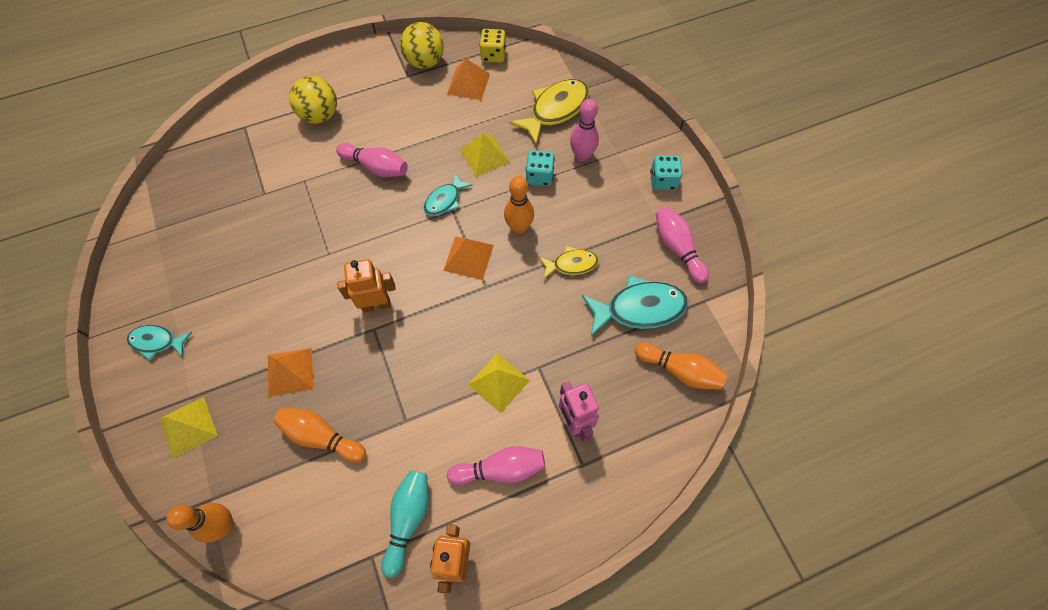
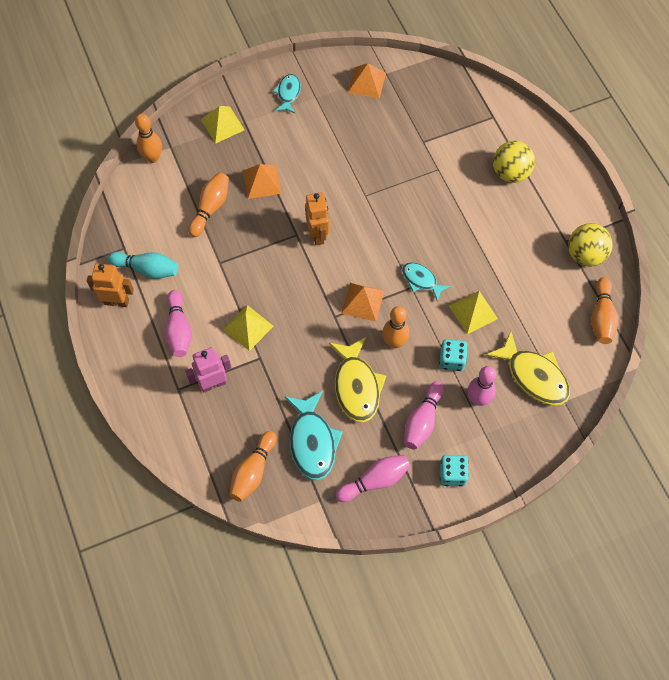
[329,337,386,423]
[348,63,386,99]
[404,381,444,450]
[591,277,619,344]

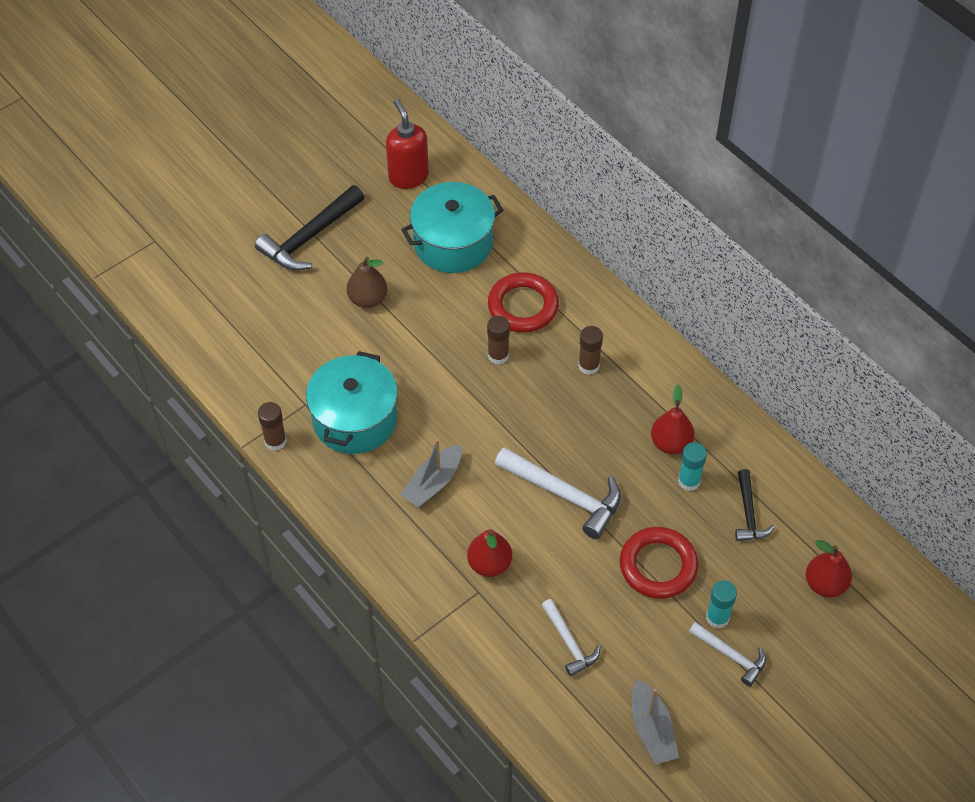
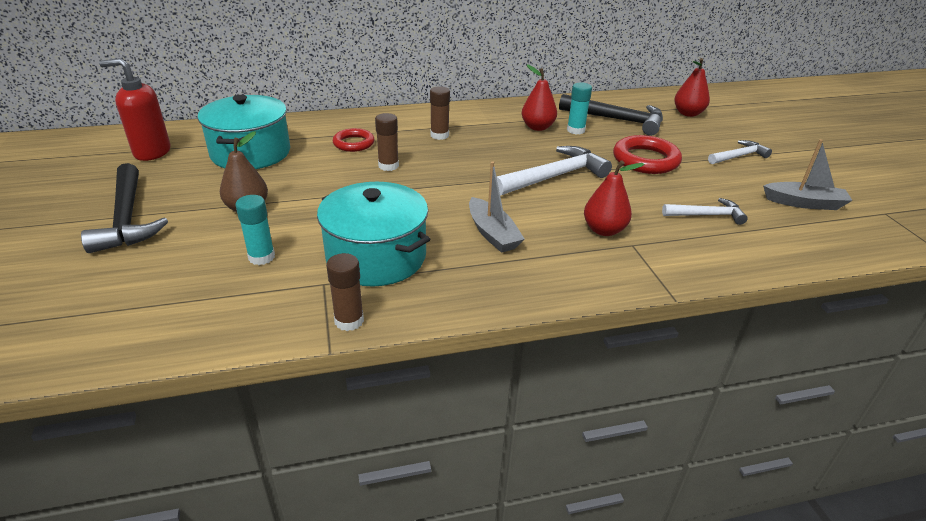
[236,195,275,265]
[333,128,374,152]
[559,94,663,136]

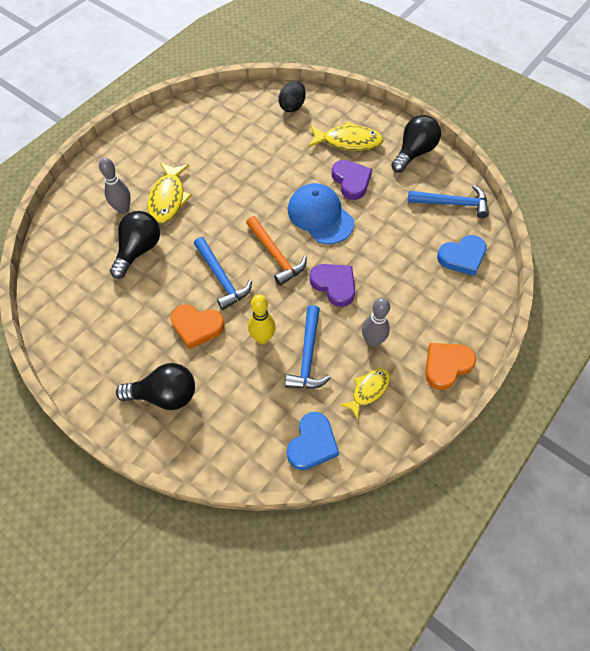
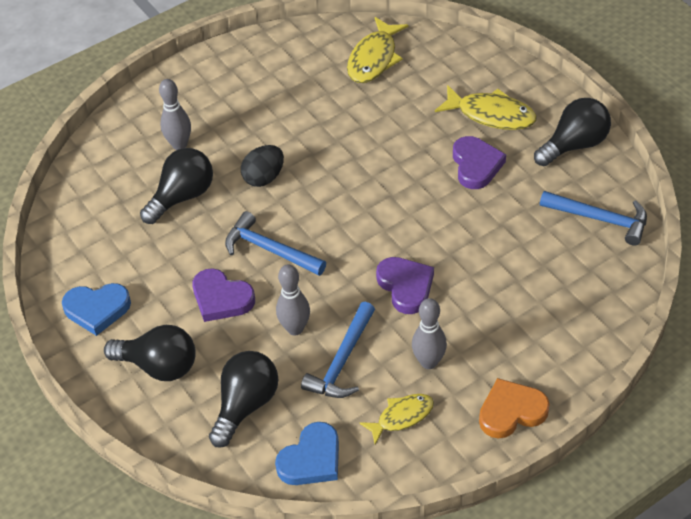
[62,283,131,336]
[192,268,255,322]
[209,351,279,448]
[225,211,326,276]
[241,145,284,187]
[276,264,310,336]
[347,17,408,83]
[246,216,307,286] (first image)
[288,183,354,244] (first image)

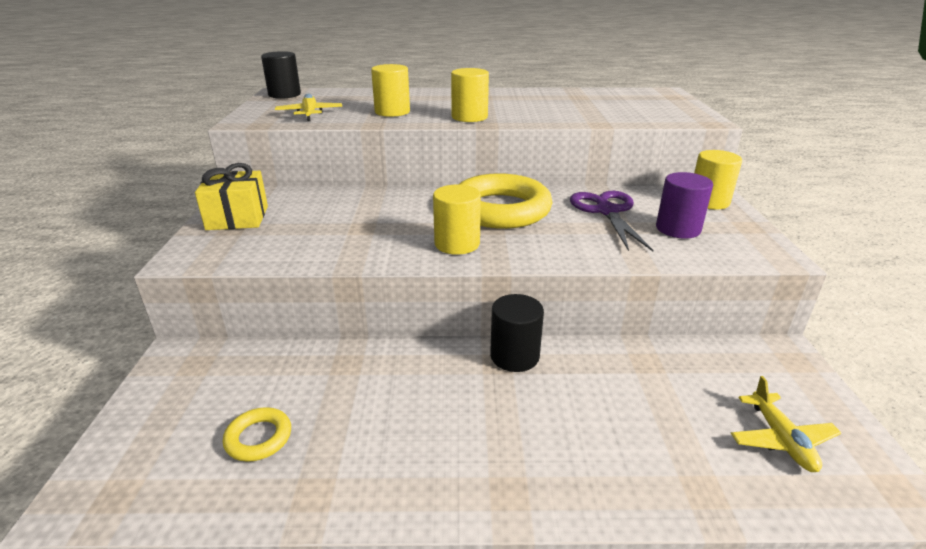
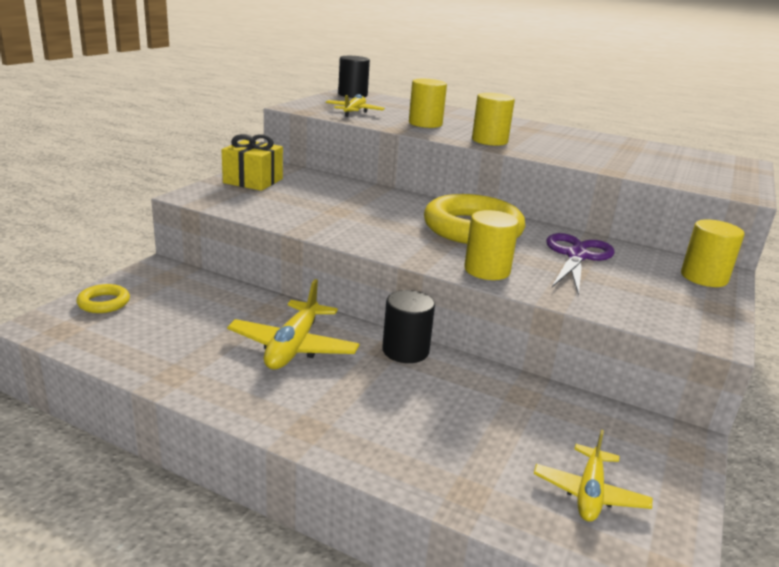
[77,284,130,313]
[227,279,359,369]
[464,210,519,280]
[656,172,713,239] (first image)

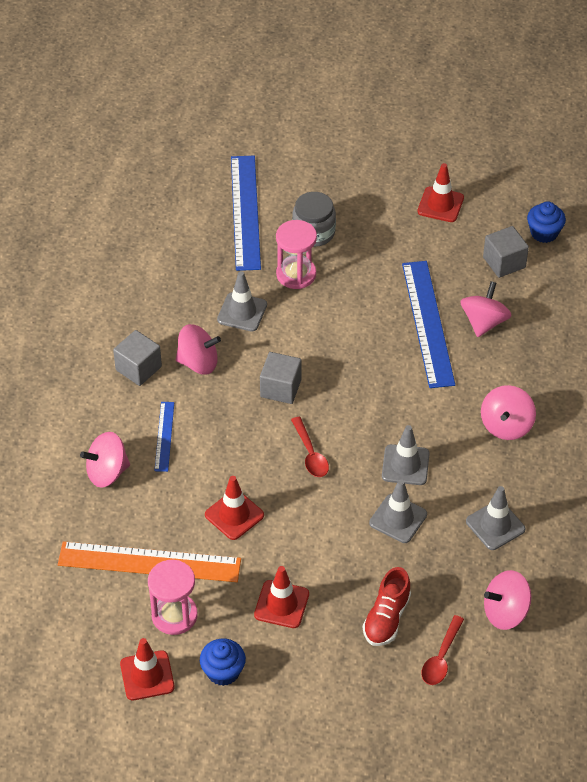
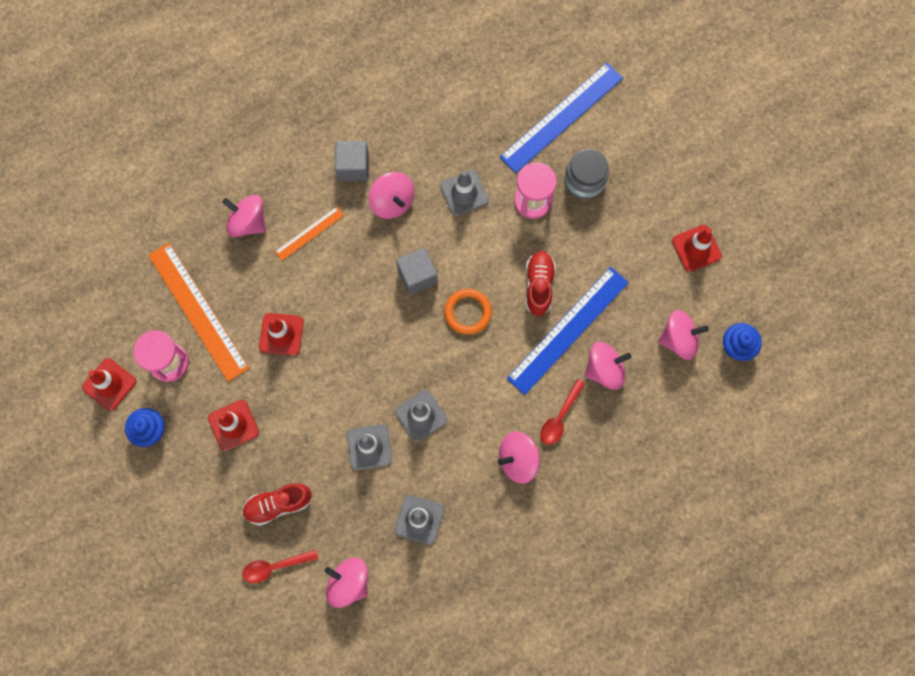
[275,207,344,261]
[444,289,492,335]
[526,251,556,316]
[540,379,585,445]
[658,310,709,360]

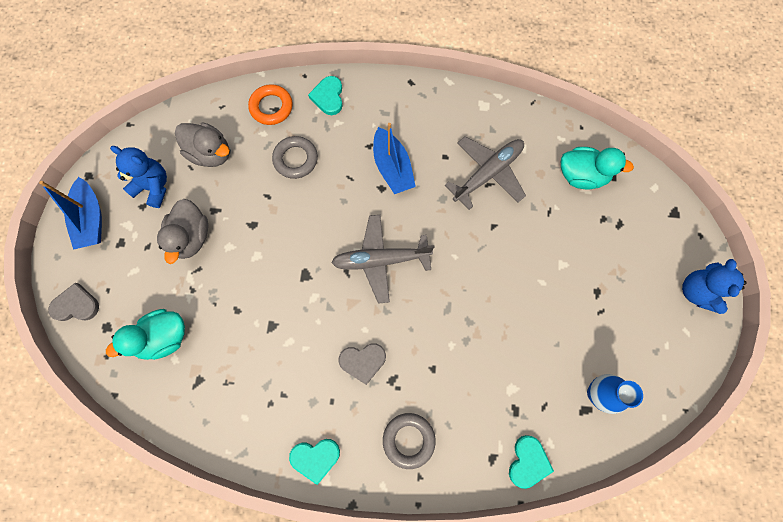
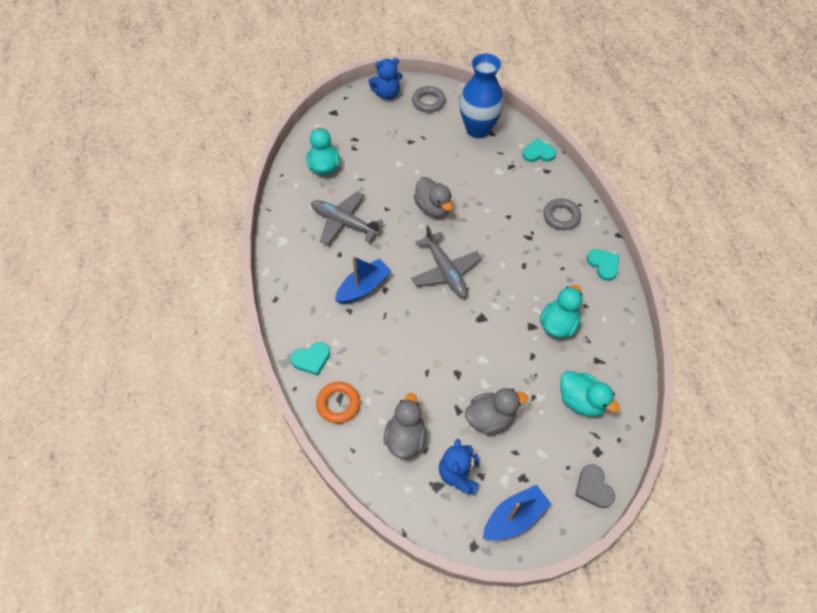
[412,86,446,112]
[414,177,453,217]
[459,54,504,138]
[540,285,582,338]
[338,343,386,385] (first image)

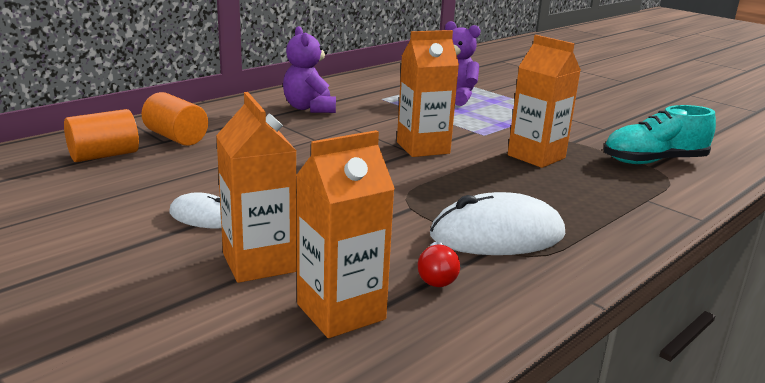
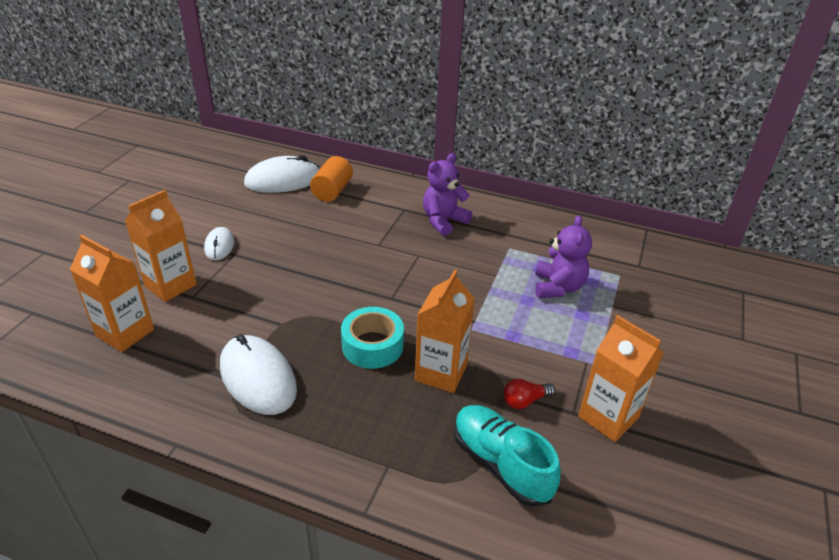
[244,155,320,193]
[341,307,404,369]
[504,379,555,409]
[578,315,664,442]

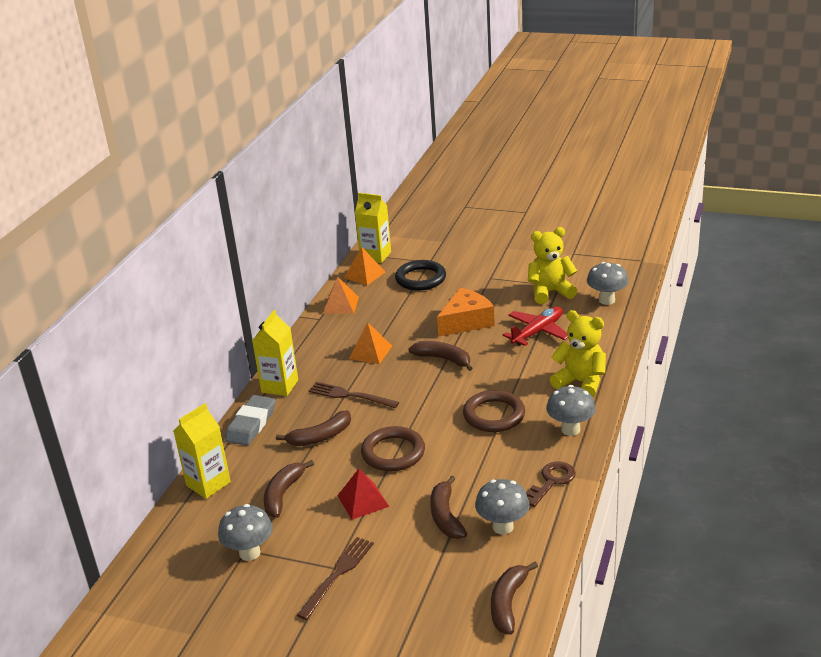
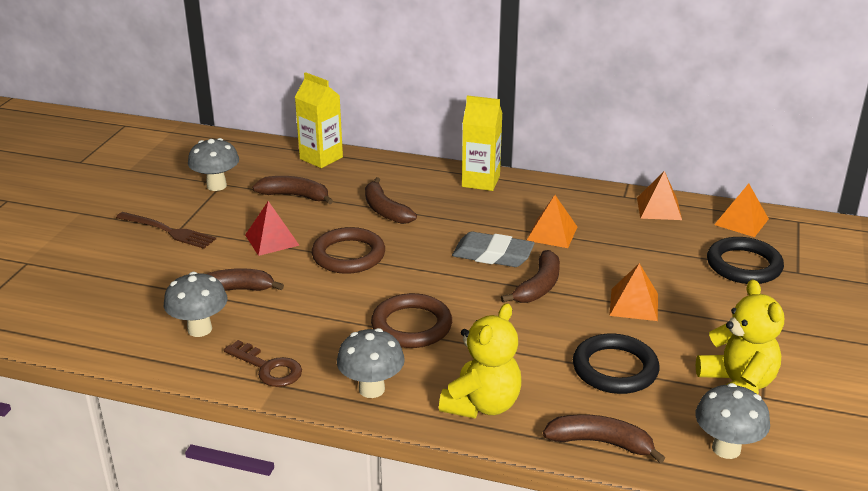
[452,231,535,267]
[543,414,665,463]
[573,333,659,394]
[609,263,658,321]
[309,382,399,408] (first image)
[355,193,391,263] (first image)

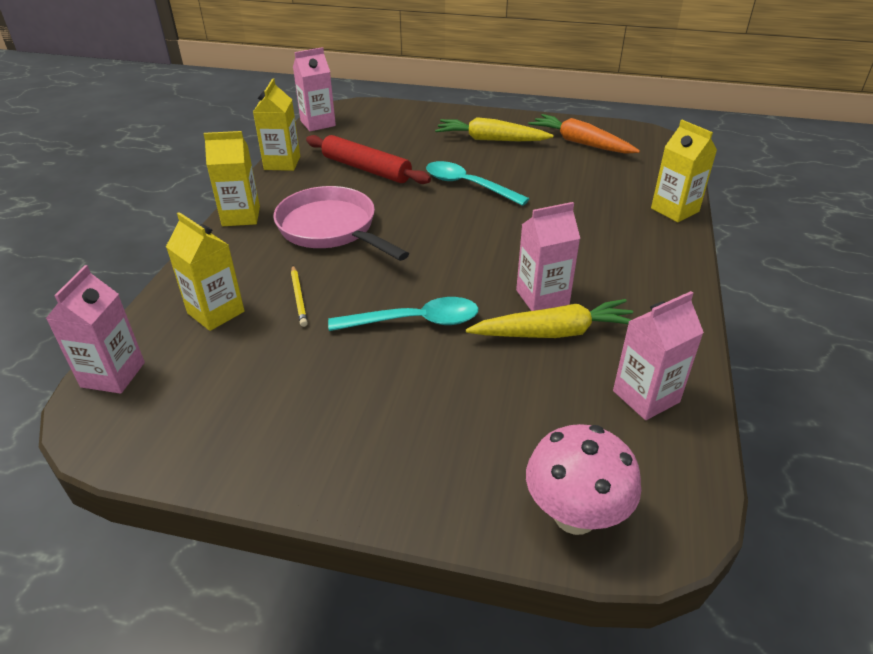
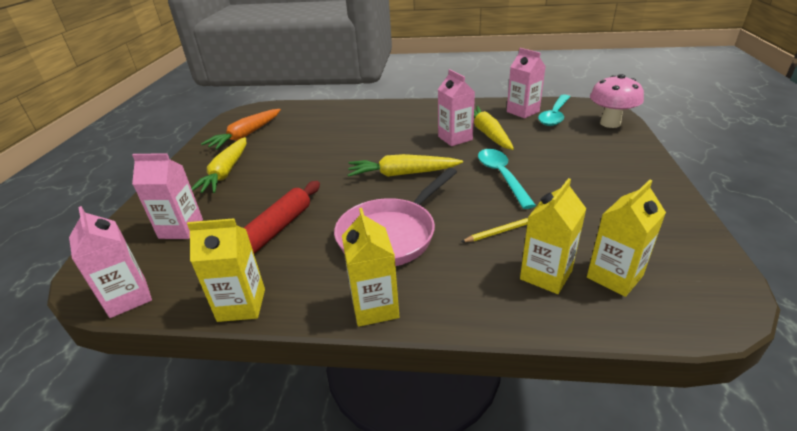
[132,153,203,239]
[348,154,463,177]
[538,94,570,126]
[587,180,666,297]

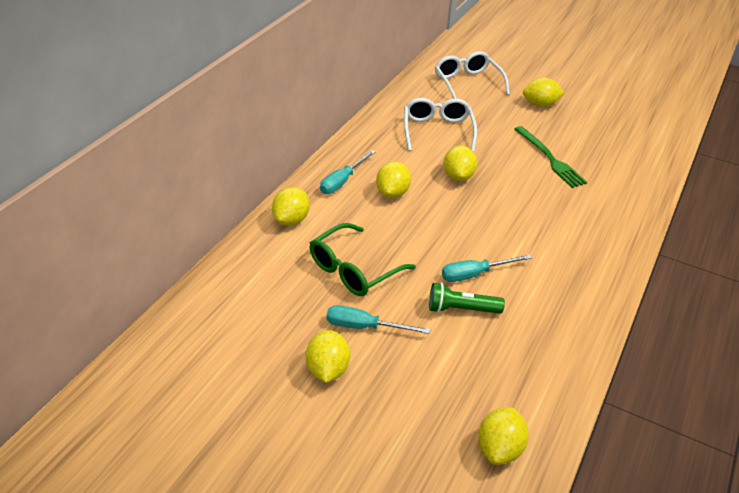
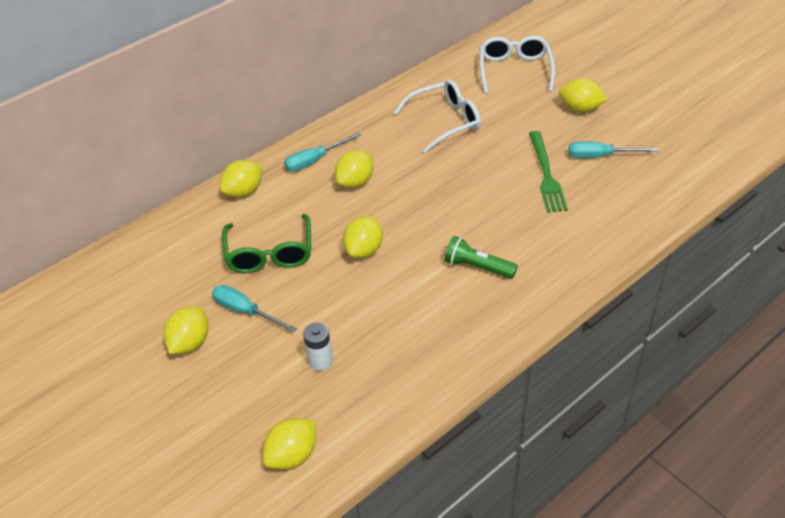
[222,214,311,273]
[303,322,333,371]
[343,216,383,258]
[394,79,481,153]
[444,236,518,279]
[569,141,658,158]

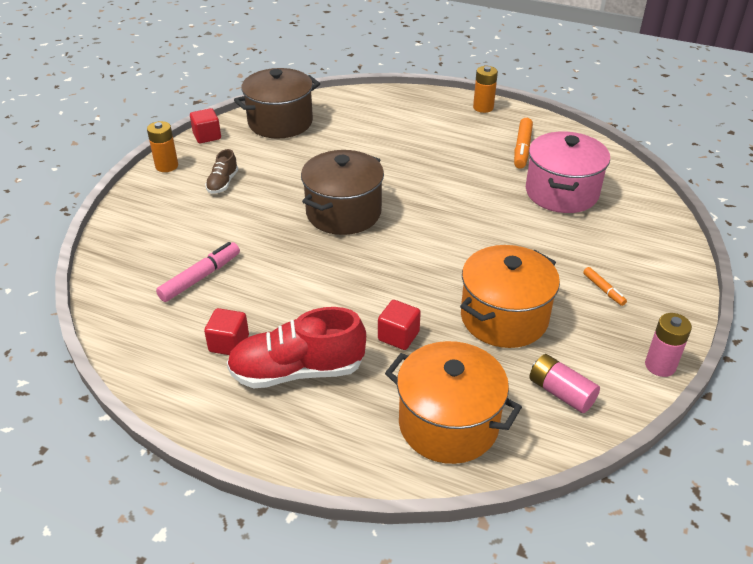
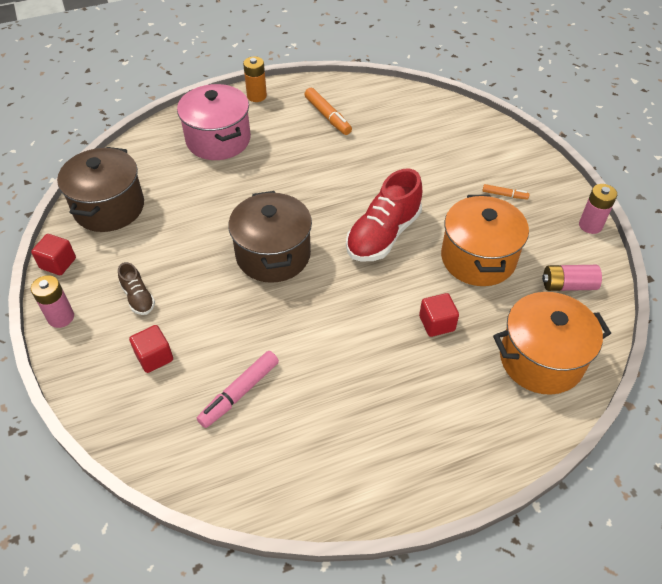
[31,275,74,328]
[129,325,173,373]
[177,84,251,160]
[197,351,279,428]
[346,169,422,262]

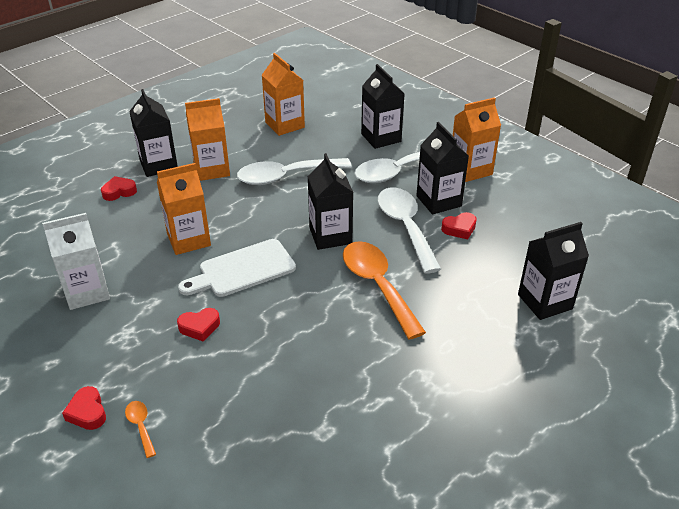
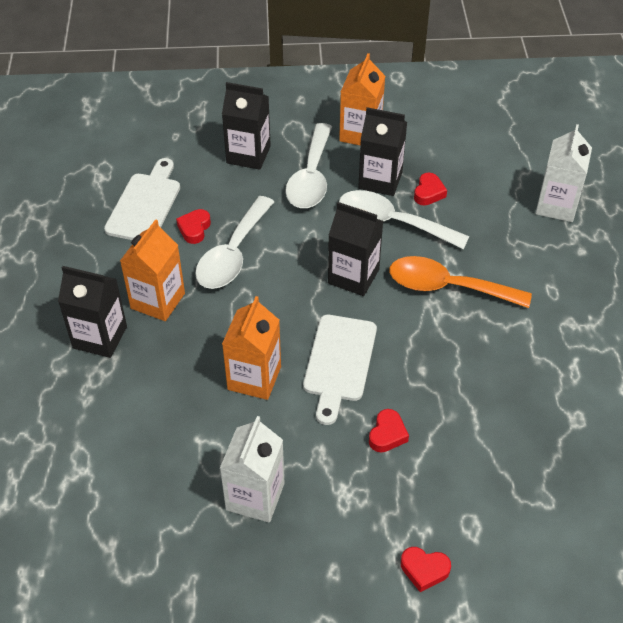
[104,158,180,240]
[176,209,211,244]
[535,124,592,222]
[125,401,156,458] (first image)

